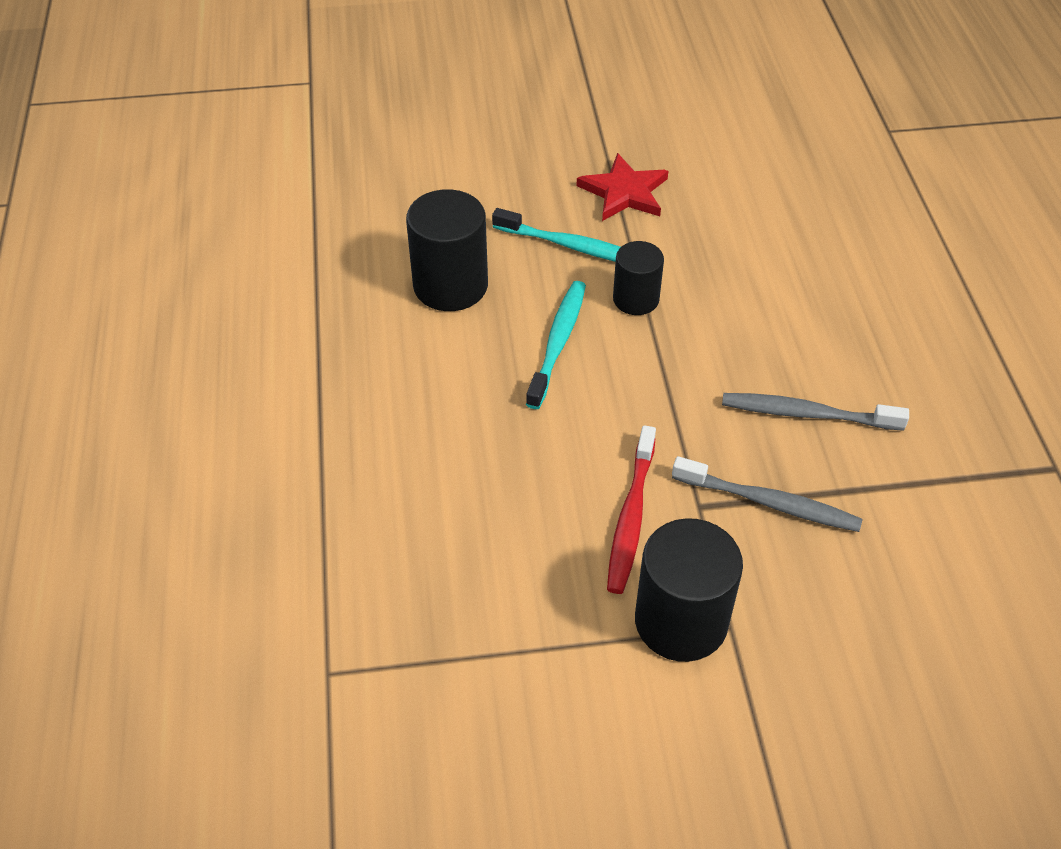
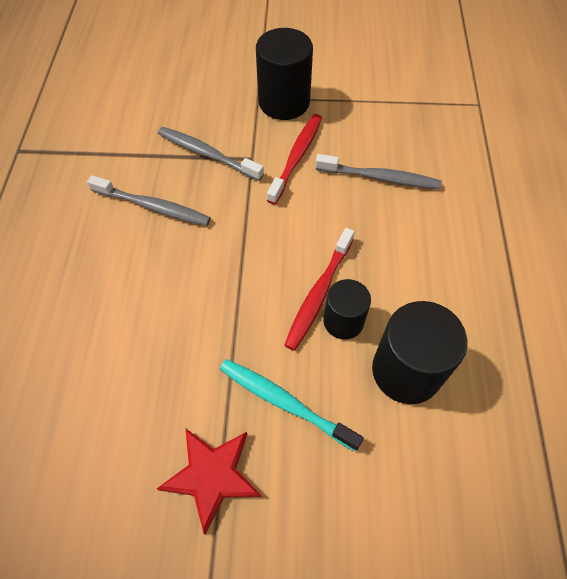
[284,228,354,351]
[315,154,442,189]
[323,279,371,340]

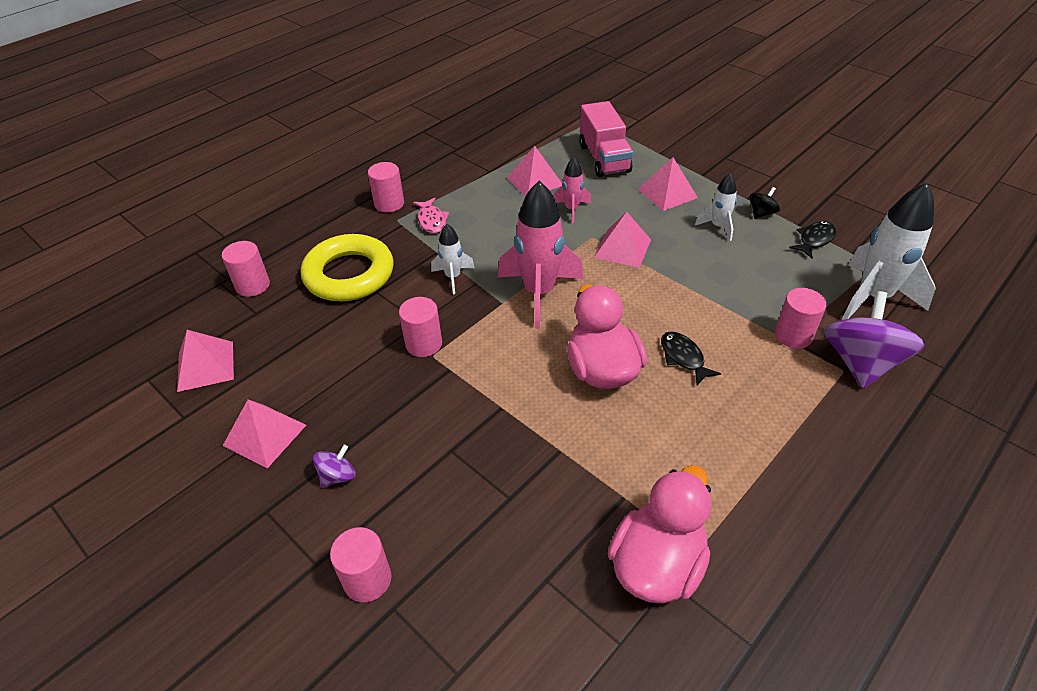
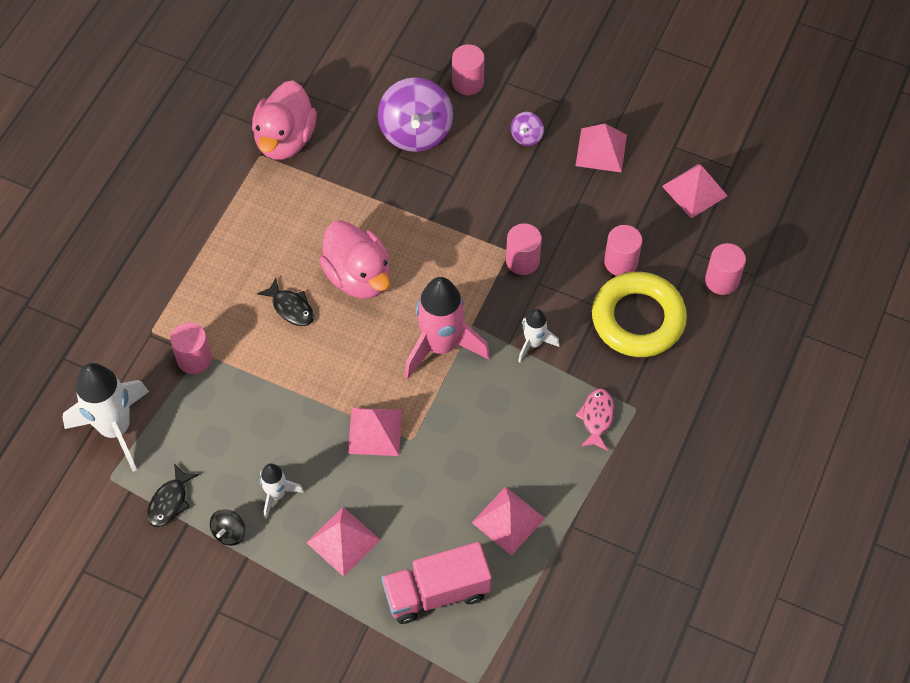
[378,77,453,152]
[382,542,492,624]
[575,388,614,451]
[604,225,642,276]
[553,157,591,224] (first image)

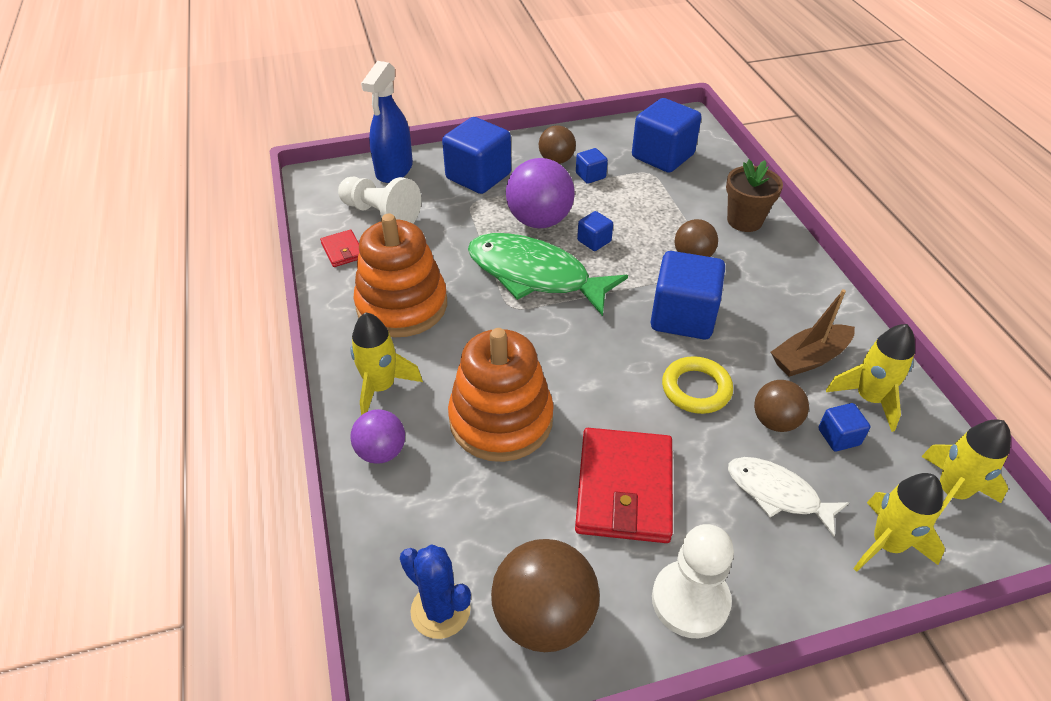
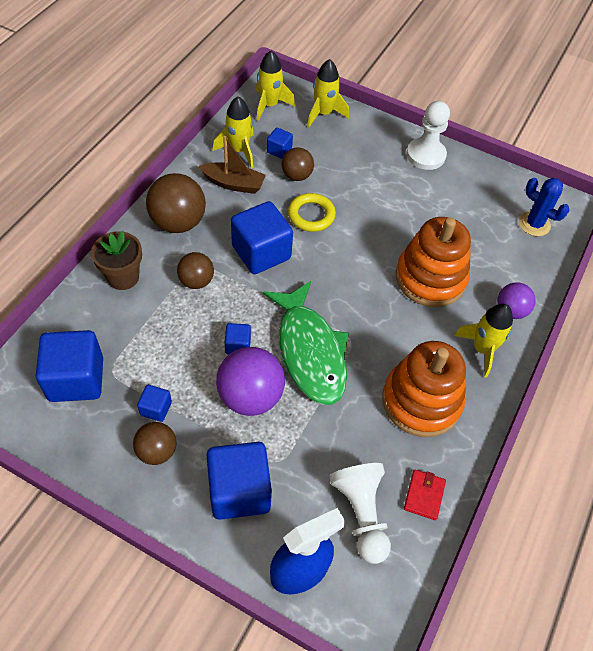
[146,173,206,233]
[519,178,569,236]
[575,428,673,543] (first image)
[728,457,849,537] (first image)

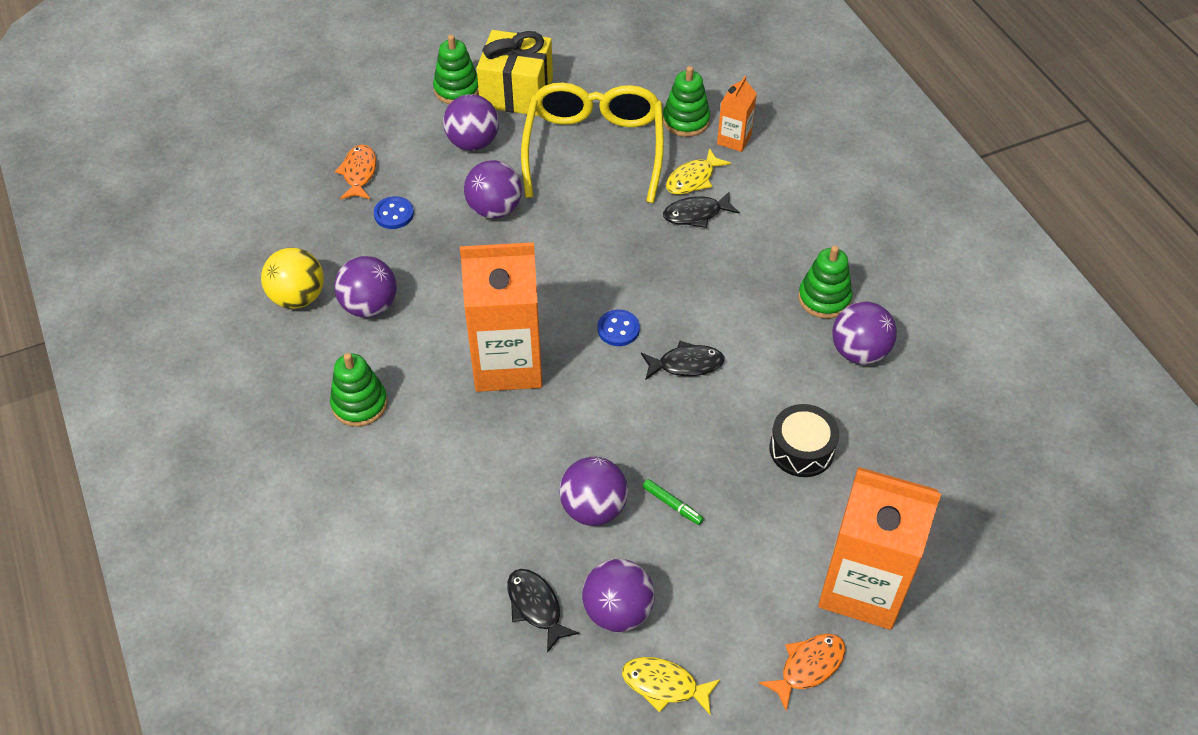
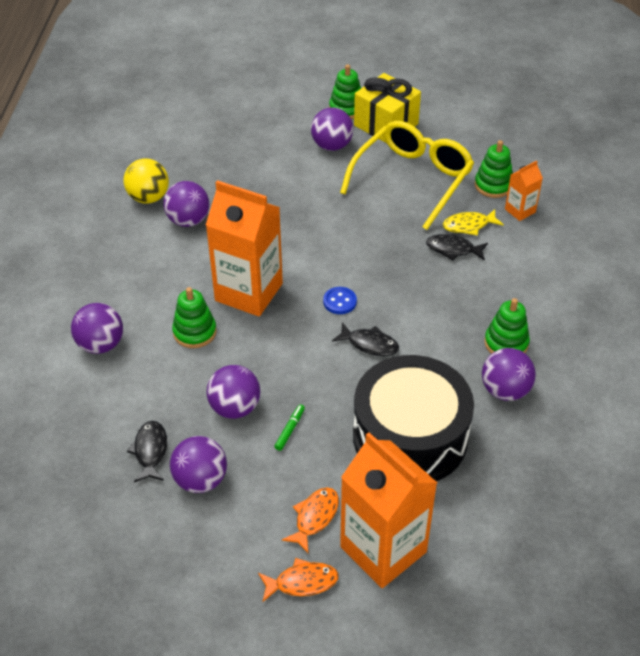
[71,303,123,354]
[172,287,217,348]
[274,404,305,451]
[282,487,339,553]
[353,355,474,481]
[374,196,414,229] (first image)
[622,657,721,716] (first image)

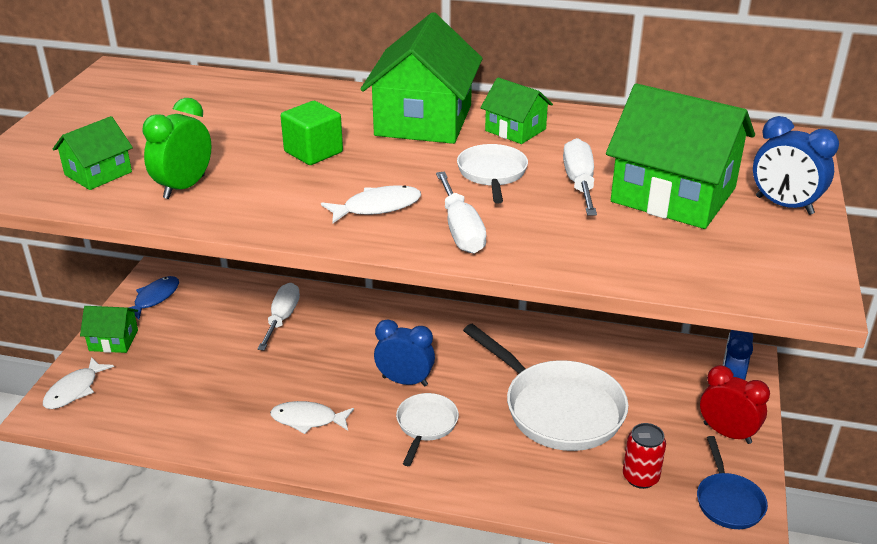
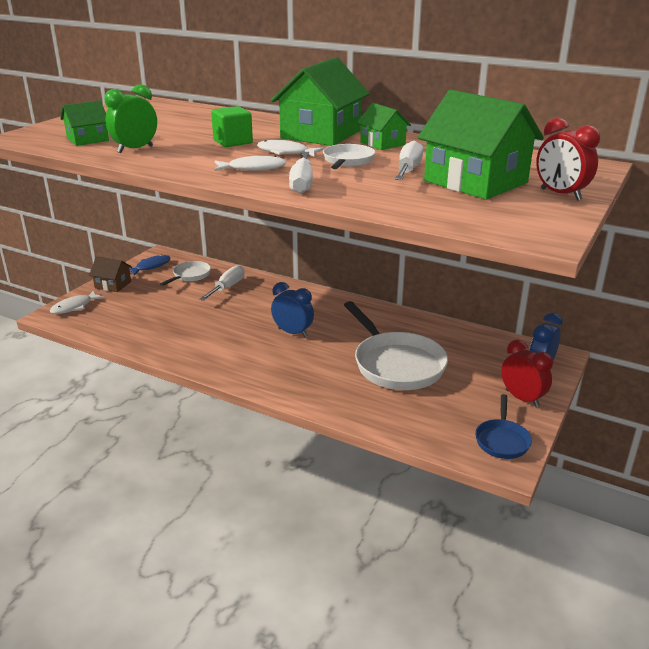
[89,257,132,292]
[160,261,211,286]
[257,140,324,157]
[536,118,600,201]
[623,423,666,489] (first image)

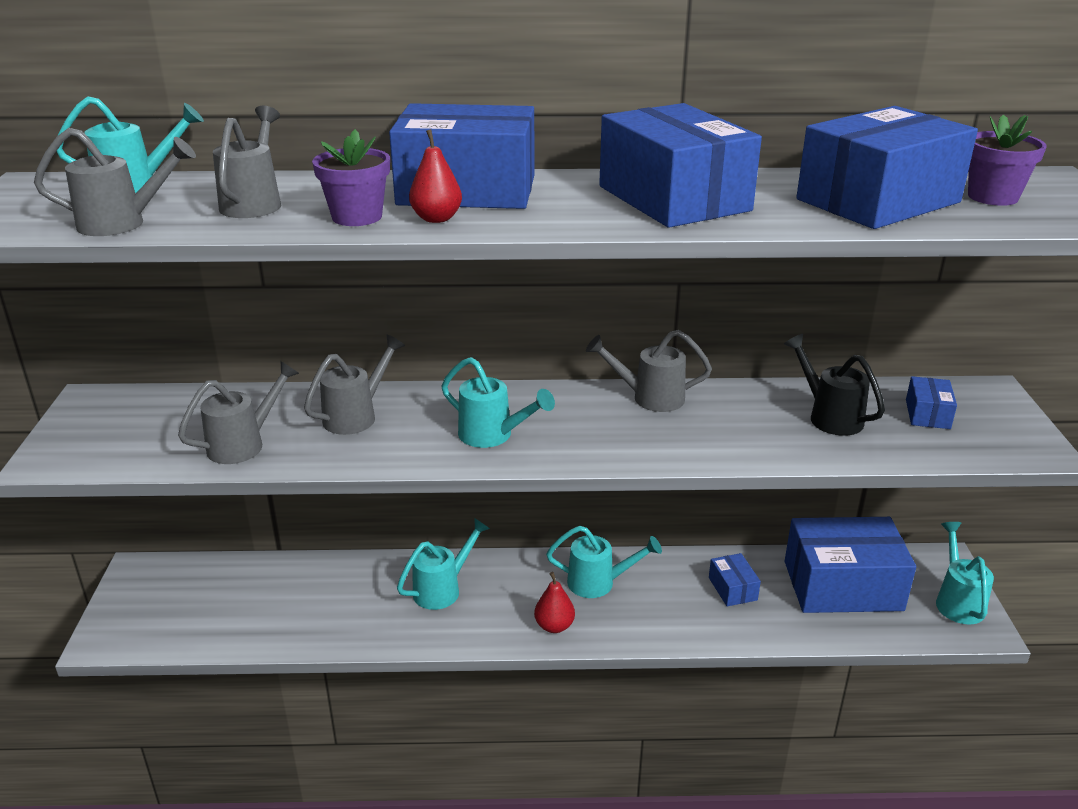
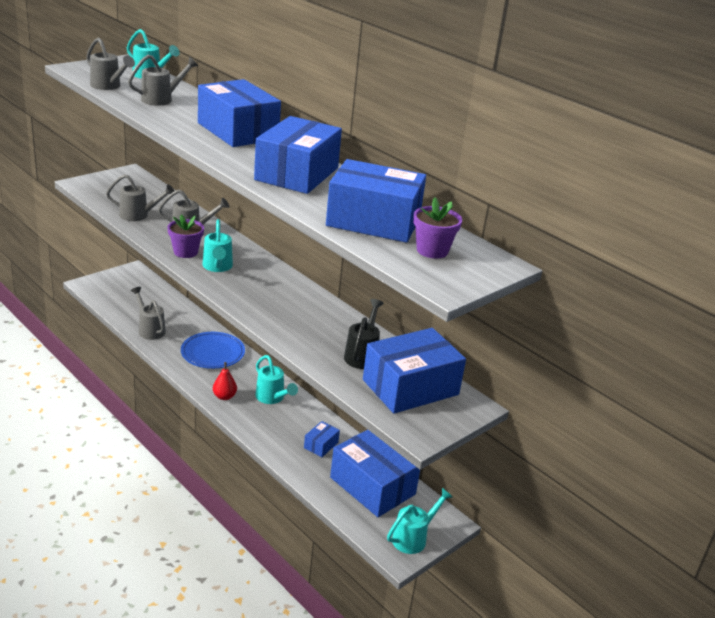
[131,287,166,340]
[167,214,204,258]
[181,332,245,369]
[363,328,466,414]
[409,129,462,223] (first image)

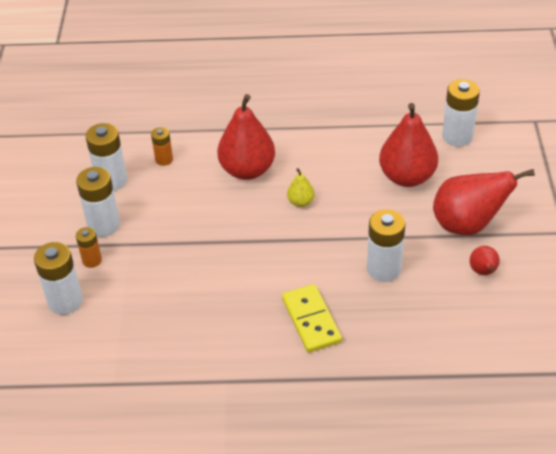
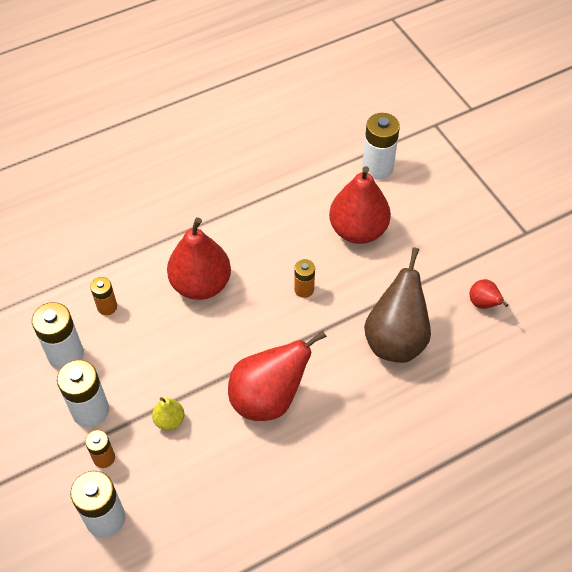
[152,397,185,431]
[228,331,327,421]
[294,259,315,298]
[364,248,431,363]
[282,284,342,353] (first image)

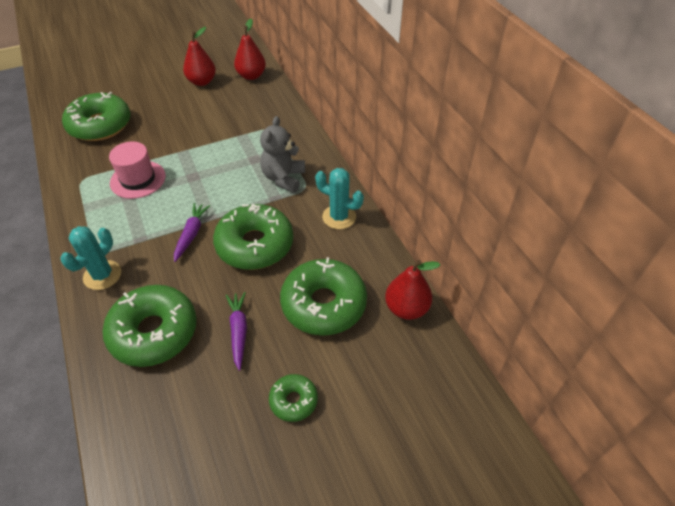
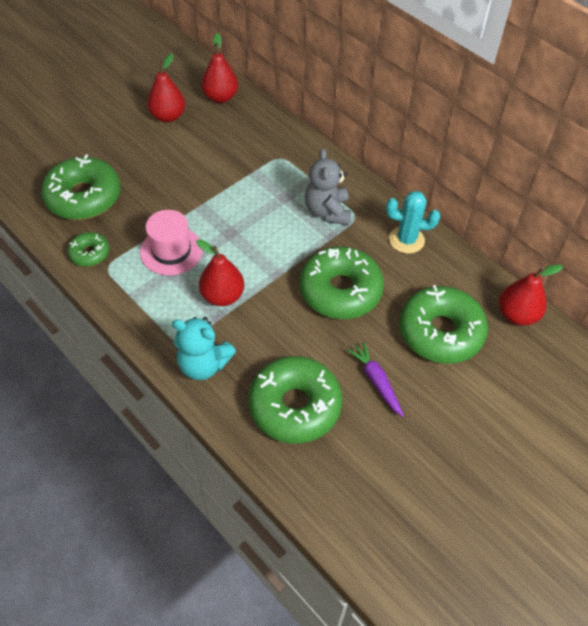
[67,232,109,267]
[172,317,236,380]
[196,240,244,306]
[174,203,210,262] (first image)

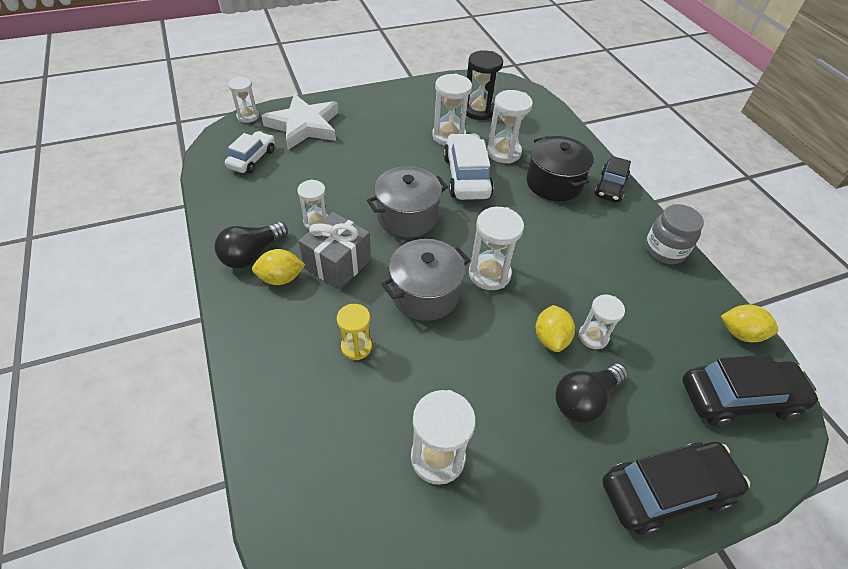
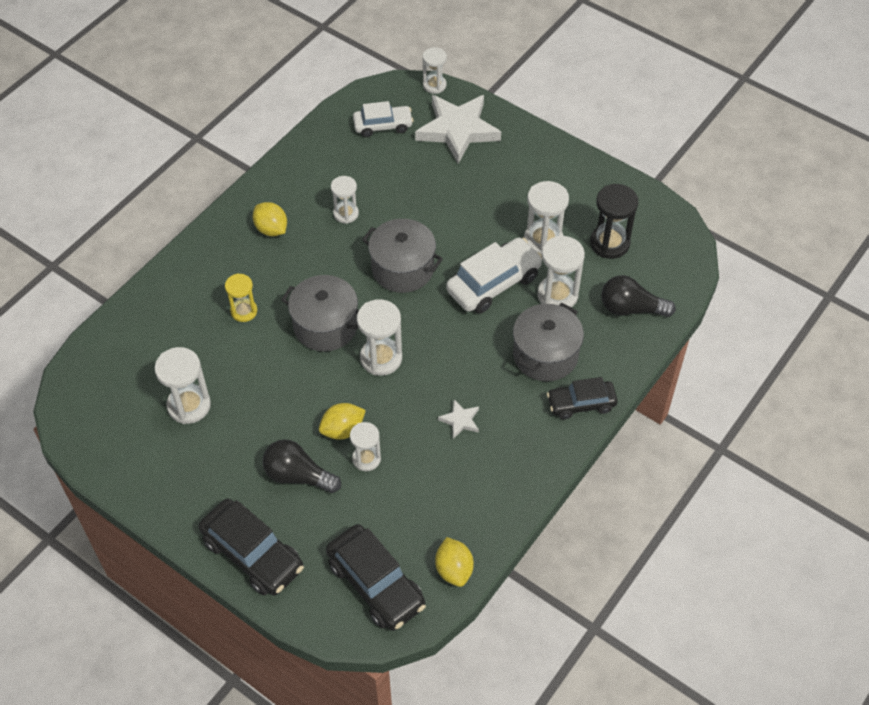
[438,399,479,439]
[513,303,584,382]
[601,275,676,317]
[299,212,371,290] (first image)
[645,204,704,264] (first image)

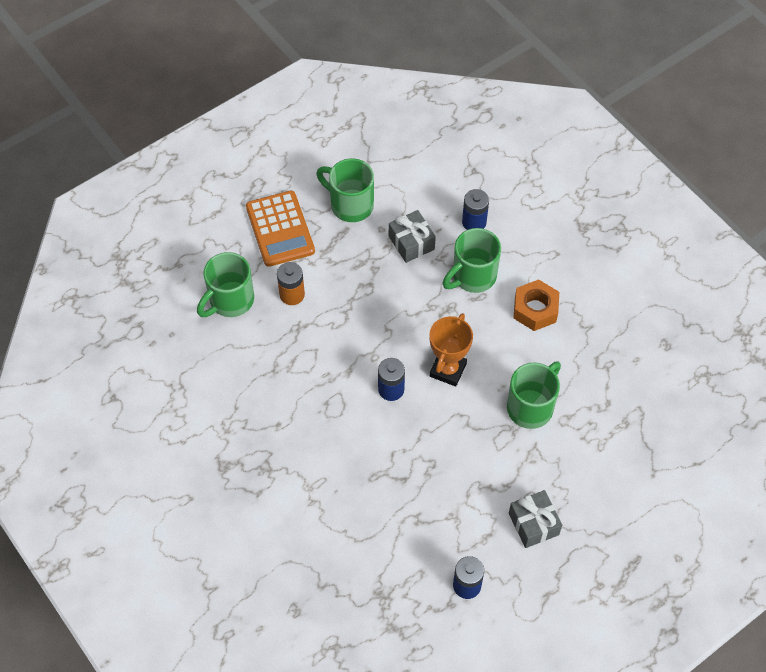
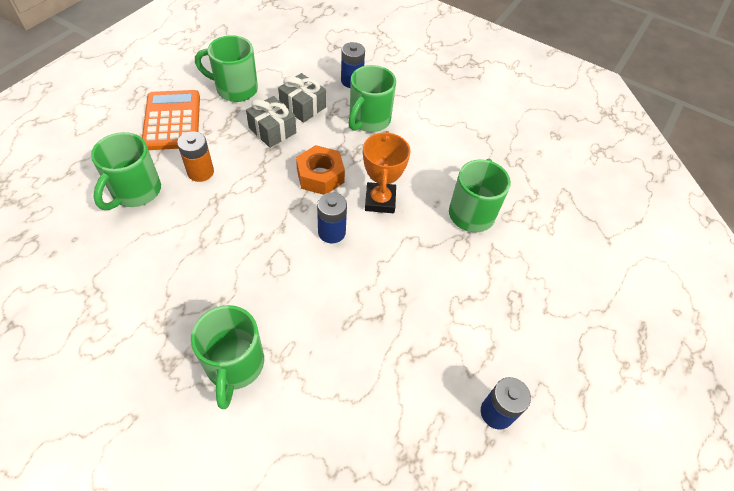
[142,90,200,150]
[191,305,264,409]
[246,96,296,148]
[296,145,345,195]

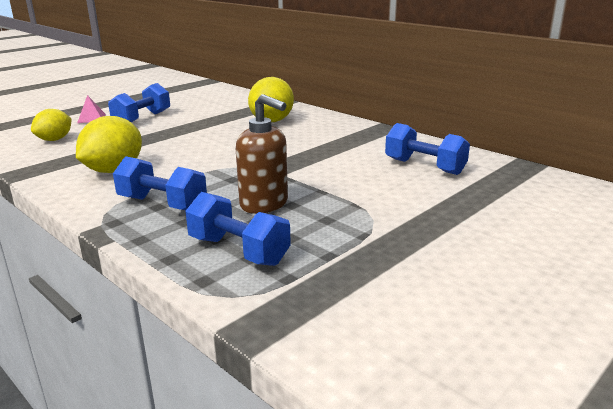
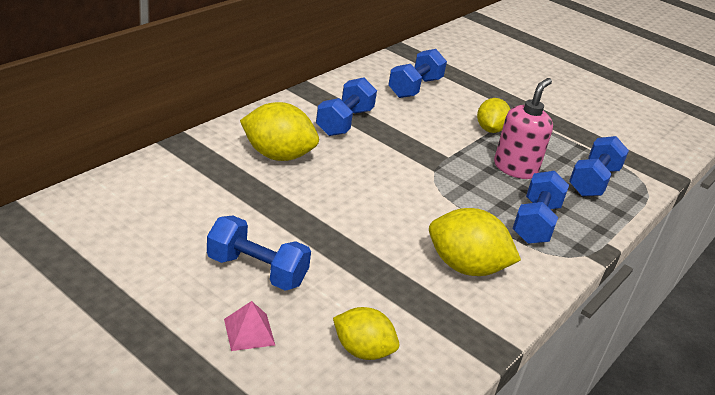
[316,77,377,136]
[477,98,510,133]
[494,78,553,179]

